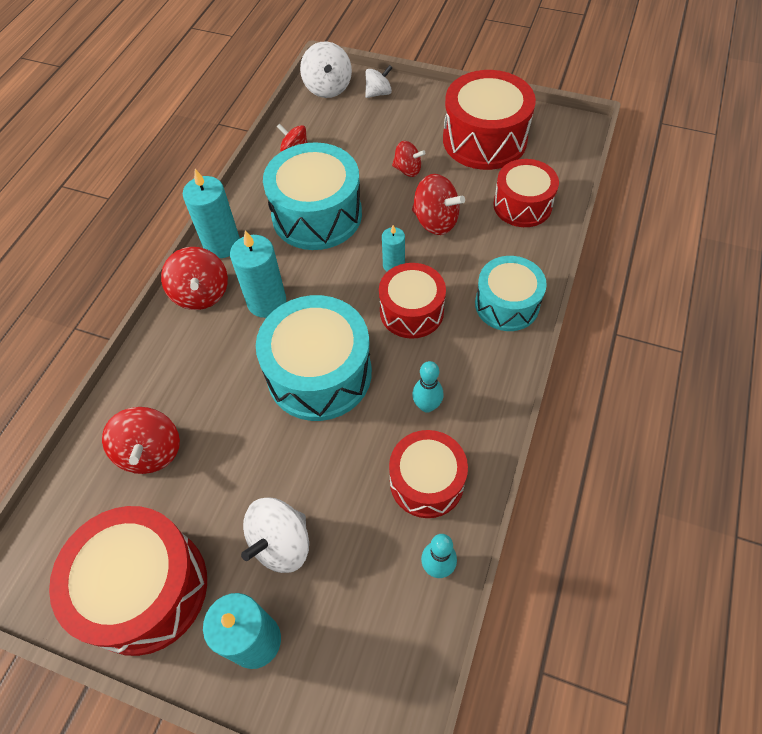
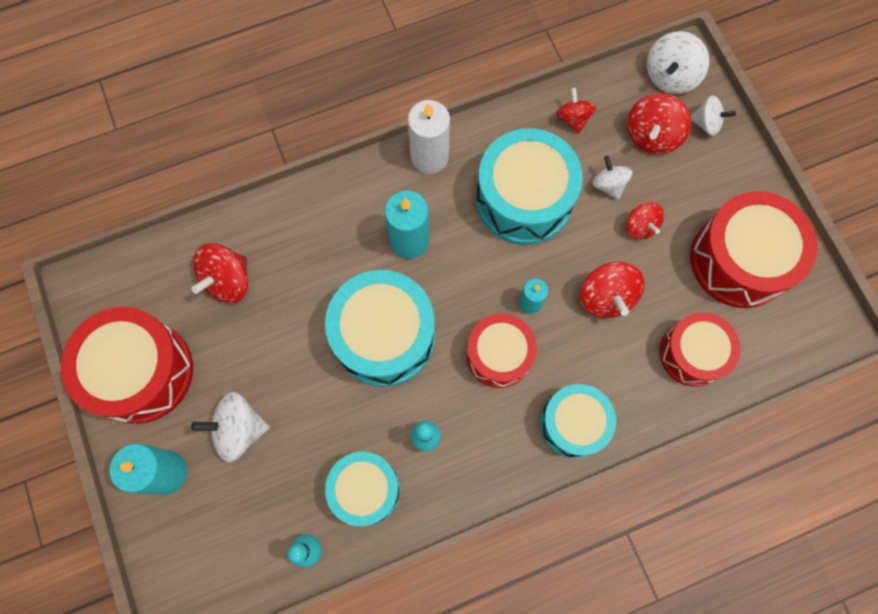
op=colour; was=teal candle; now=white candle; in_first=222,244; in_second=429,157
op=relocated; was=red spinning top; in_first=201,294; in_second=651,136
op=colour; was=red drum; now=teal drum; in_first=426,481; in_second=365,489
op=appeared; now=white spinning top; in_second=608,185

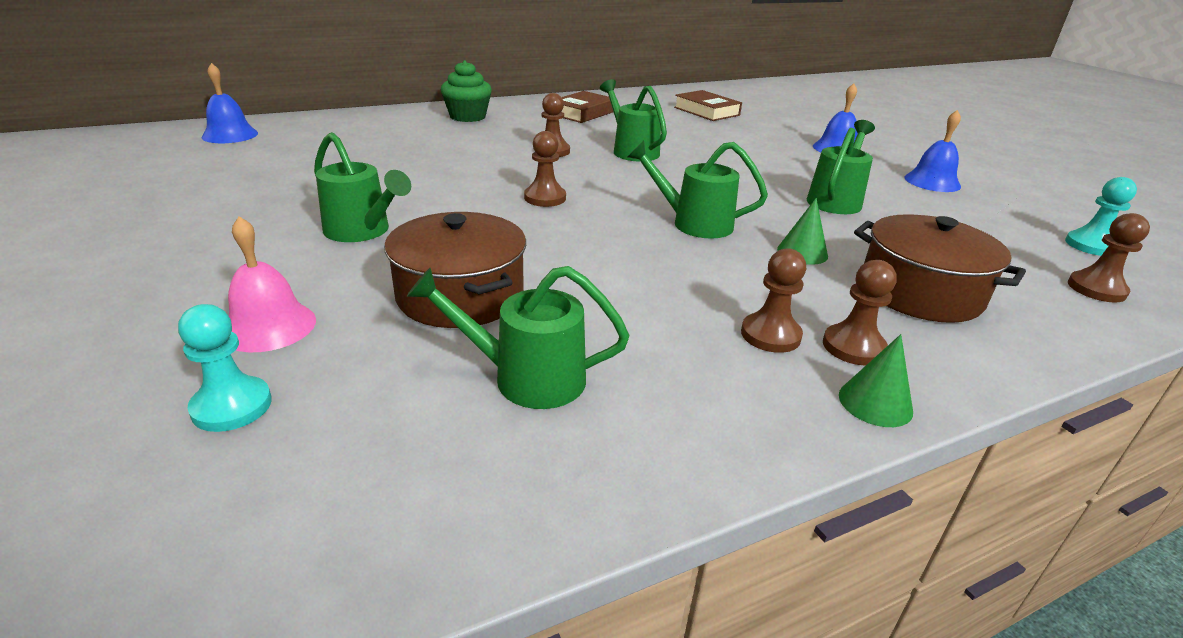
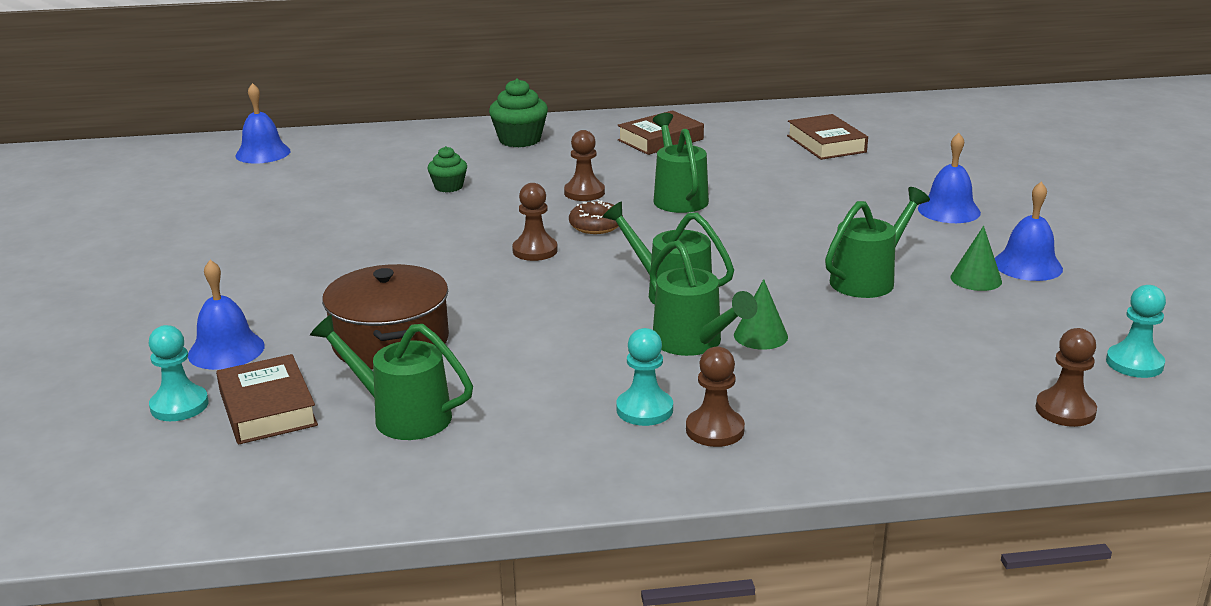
op=relocated; was=leaf-green watering pot; in_first=363,231; in_second=694,343
op=missing; was=dark brown cooking pot; in_first=920,292
op=colour; was=pink hand bell; now=cobalt hand bell; in_first=269,326; in_second=226,350
op=colour; was=dark brown chess pawn; now=teal chess pawn; in_first=770,335; in_second=644,409
op=relocated; was=leaf-green cone; in_first=875,403; in_second=976,279
op=appeared; now=leaf-green muffin; in_second=448,187
op=appeared; now=dark brown glazed donut; in_second=596,226
op=appeared; now=dark brown hardback; in_second=267,408

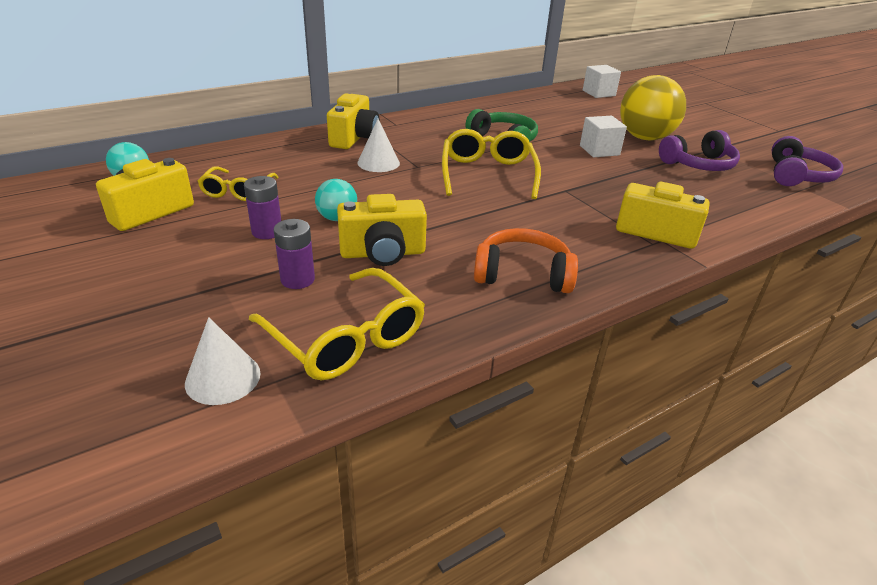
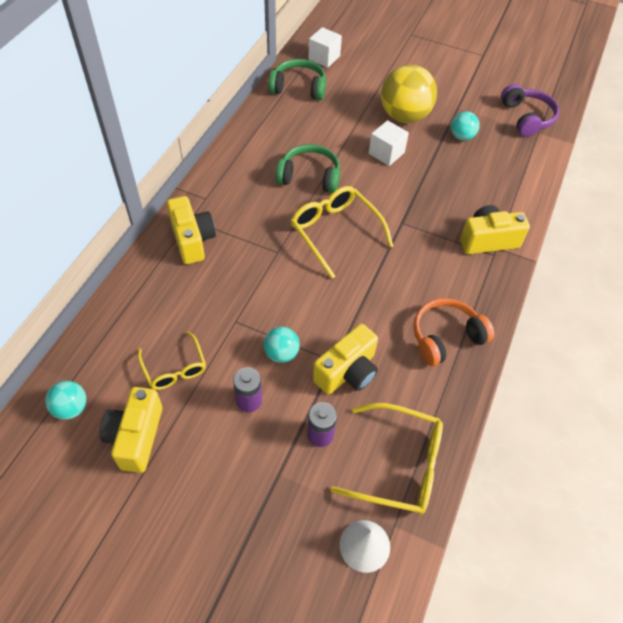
op=missing; was=white cone; in_first=378,163
op=exchanged; was=purple headphones; now=teal sphere; in_first=698,164; in_second=461,136
op=appeared; now=leaf-green headphones; in_second=298,88

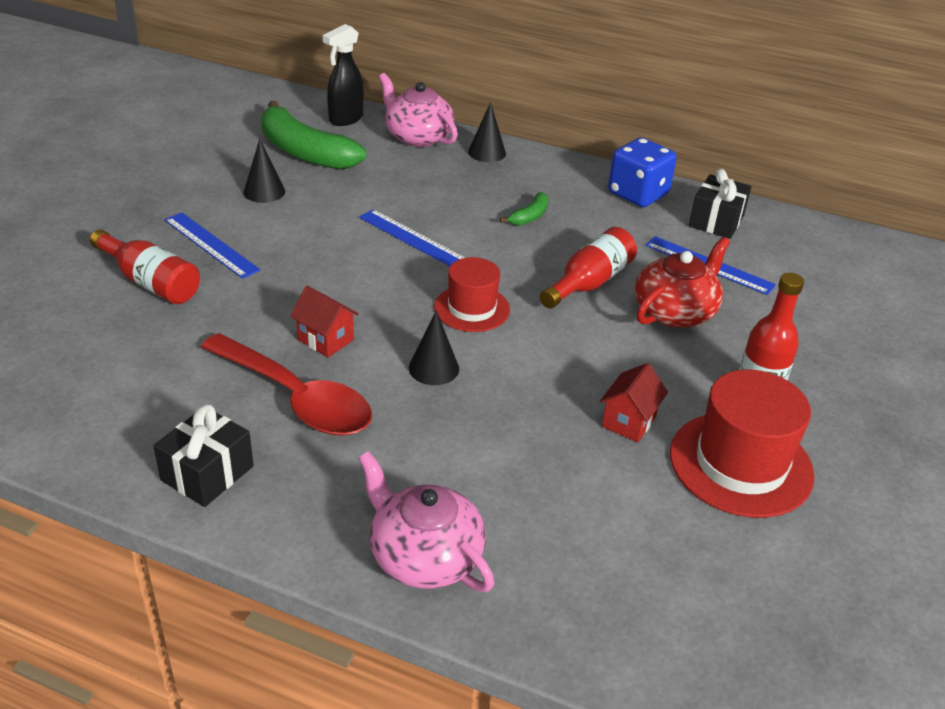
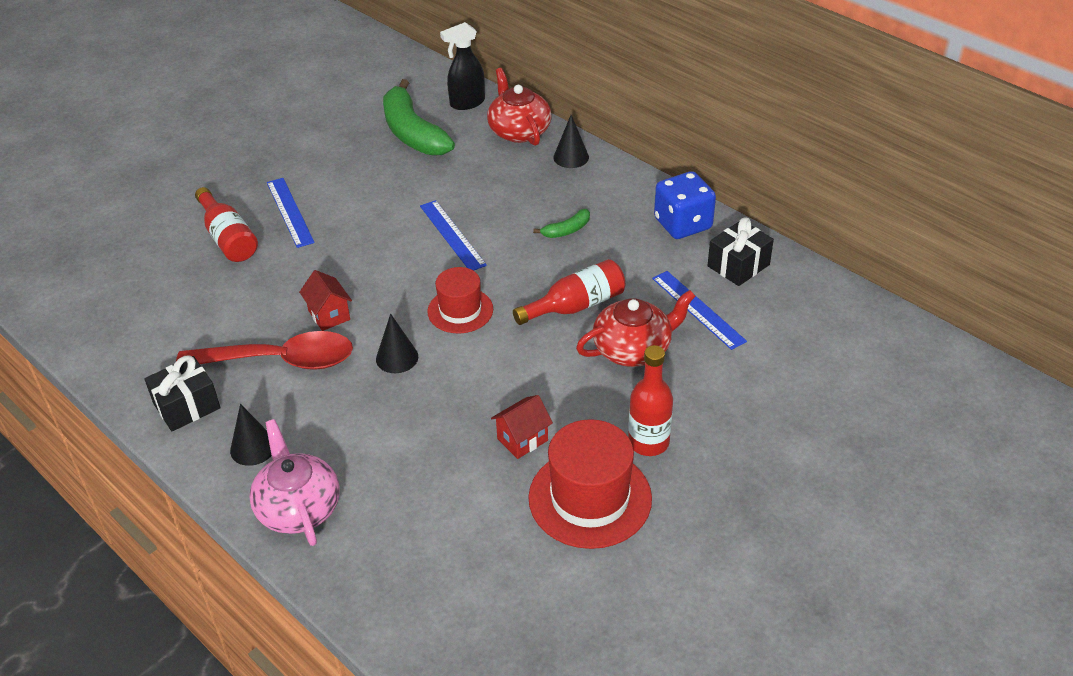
op=colour; was=pink teapot; now=red teapot; in_first=417,137; in_second=519,131
op=relocated; was=black cone; in_first=264,191; in_second=253,447
op=spun; was=red spoon; in_first=296,398; in_second=280,360; clockwise=-60

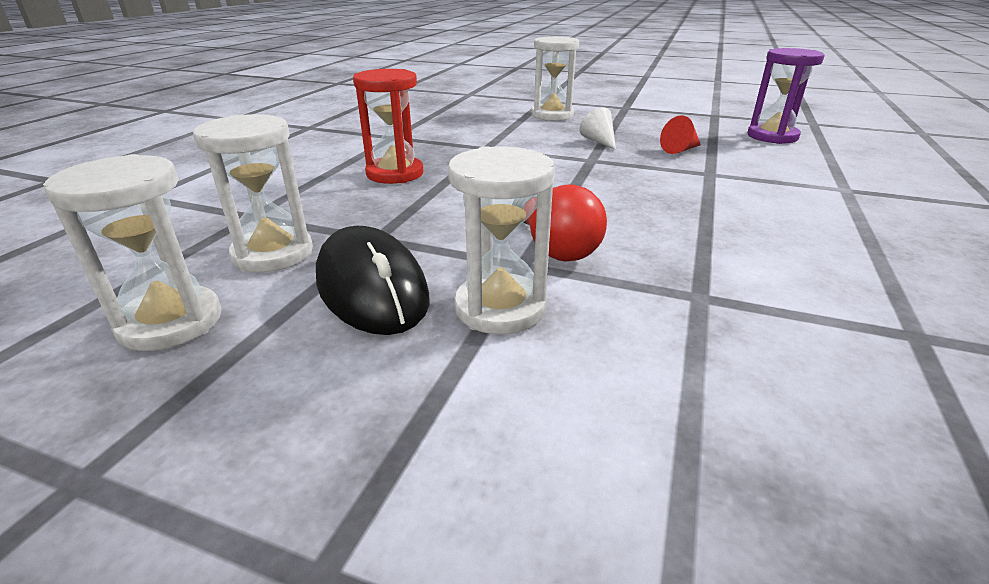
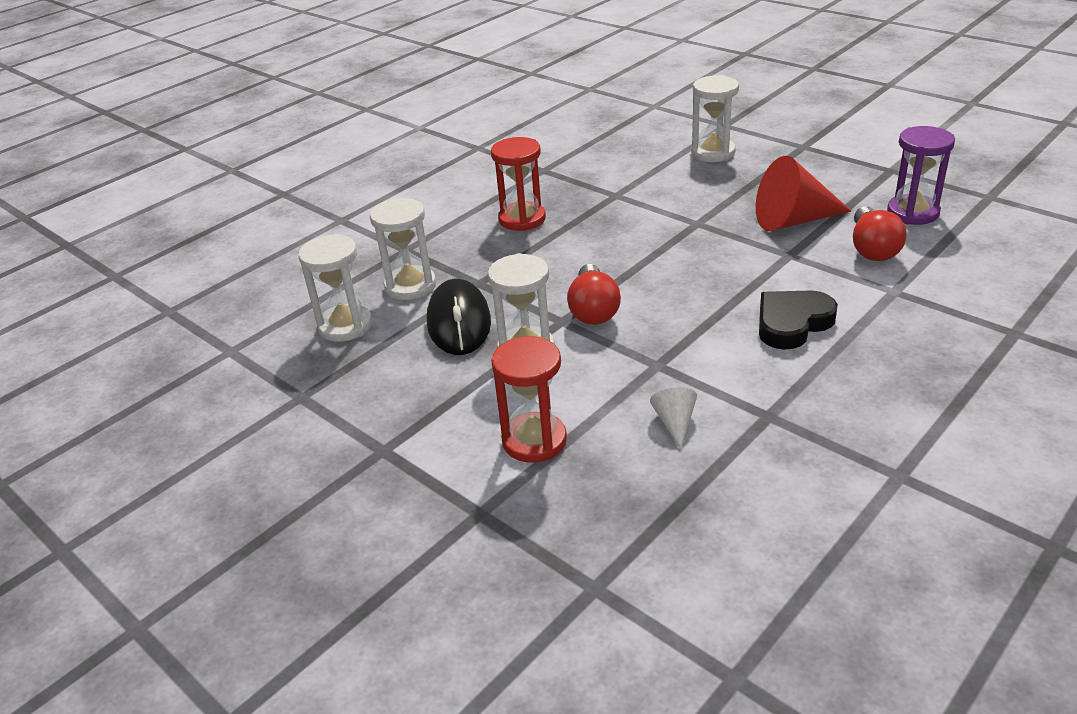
op=relocated; was=white cone; in_first=599,141; in_second=675,423
op=size; was=red cone; in_first=680,150; in_second=793,220; ratio=2.06
op=appeared; now=red bulb; in_second=872,248
op=appeared; now=black heart shape; in_second=792,323
op=appeared; now=red sand timer; in_second=534,440

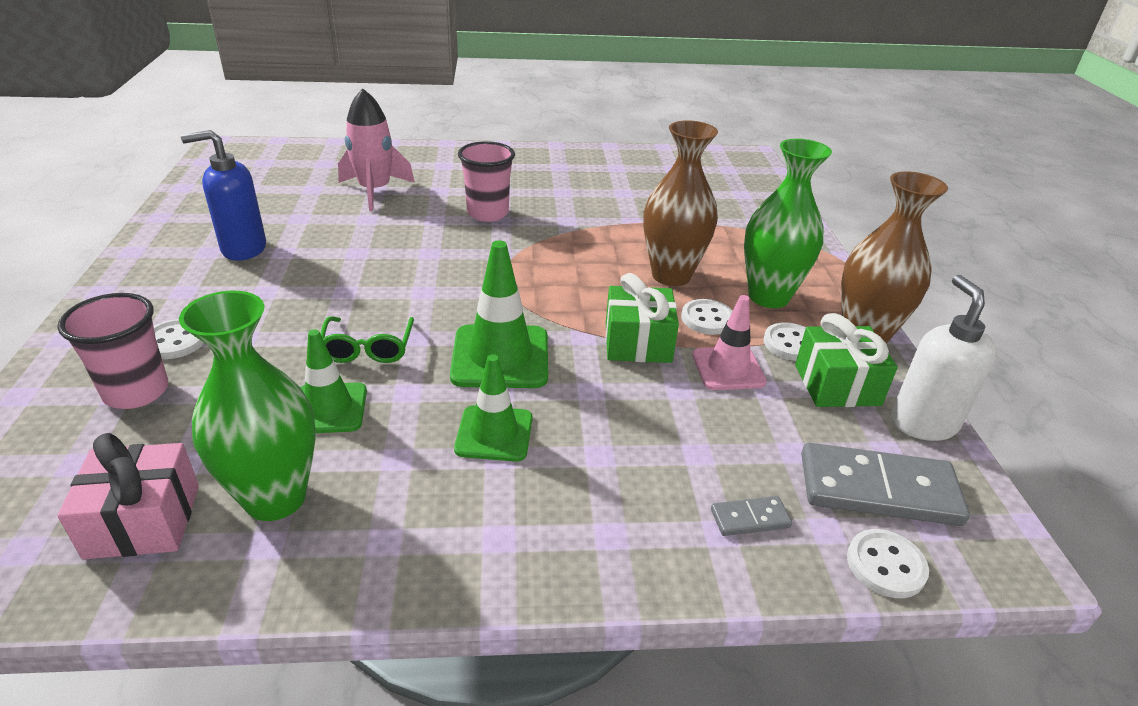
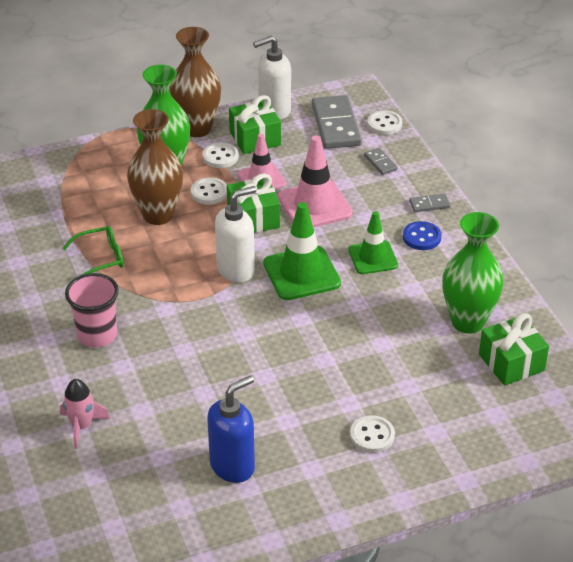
op=size; was=pink rocket; in_first=375,191; in_second=82,426; ratio=0.64
op=spun; was=cobalt soap dispenser; in_first=243,249; in_second=233,466; clockwise=-105
op=missing; was=pink cup; in_first=136,392
op=relocated; was=leaf-green eyeglasses; in_first=368,348; in_second=101,258
op=missing; was=leaf-green safety cone; in_first=329,408
op=colour; was=pink wrapped gift; now=leaf-green wrapped gift; in_first=143,521; in_second=511,362
op=appeared; now=pink safety cone; in_second=314,205
op=appeared; now=white soap dispenser; in_second=236,270
op=appeared; now=gray domino; in_second=429,204
op=appeared; now=cobalt button; in_second=421,237

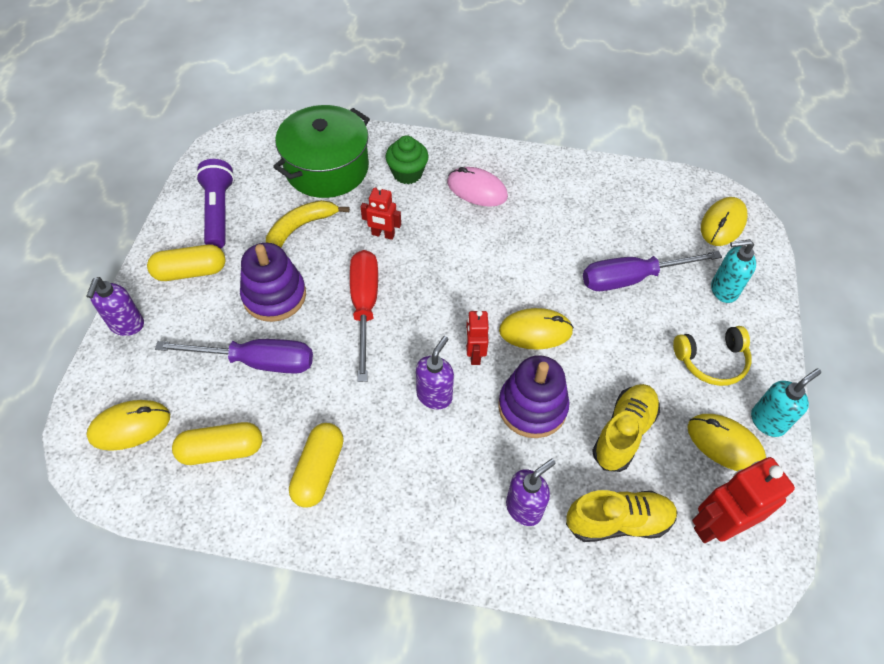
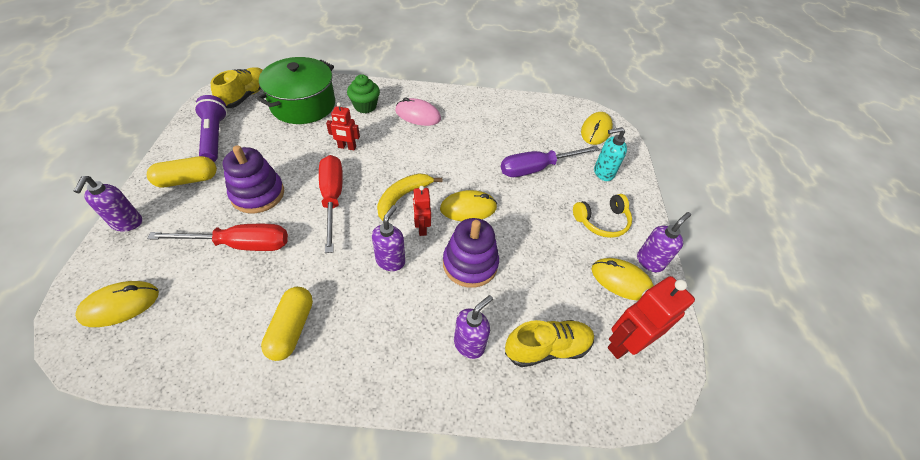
op=relocated; was=bright yellow banana; in_first=300,228; in_second=403,197
op=colour; was=purple hand screwdriver; now=red hand screwdriver; in_first=256,361; in_second=240,244
op=colour; was=teal soap dispenser; now=purple soap dispenser; in_first=767,421; in_second=650,261
op=relocated; was=bright yellow shoe; in_first=623,433; in_second=246,96
op=missing; was=bright yellow capsule; in_first=221,450

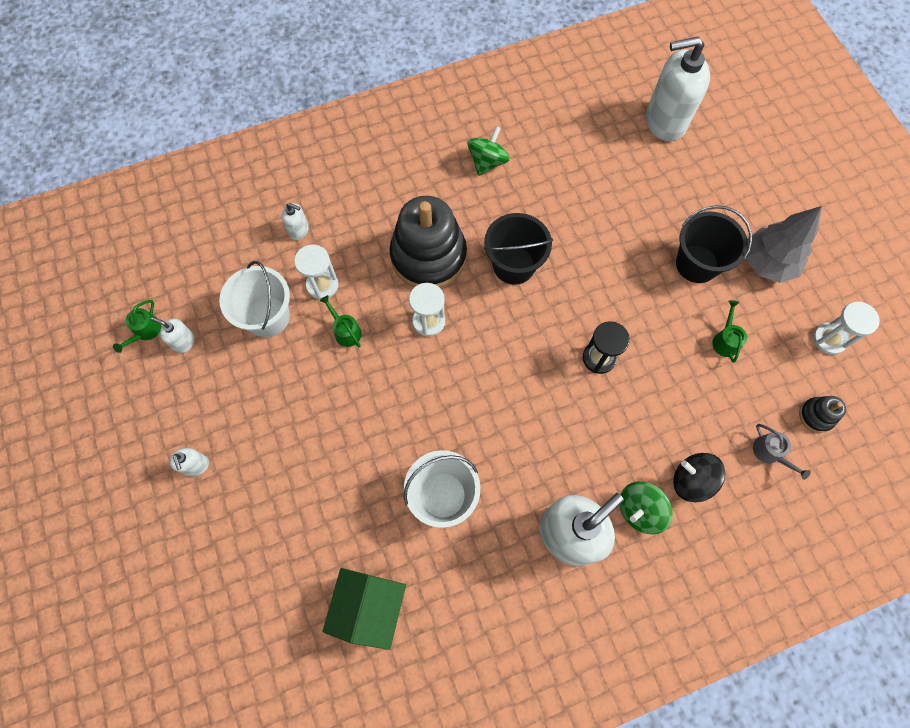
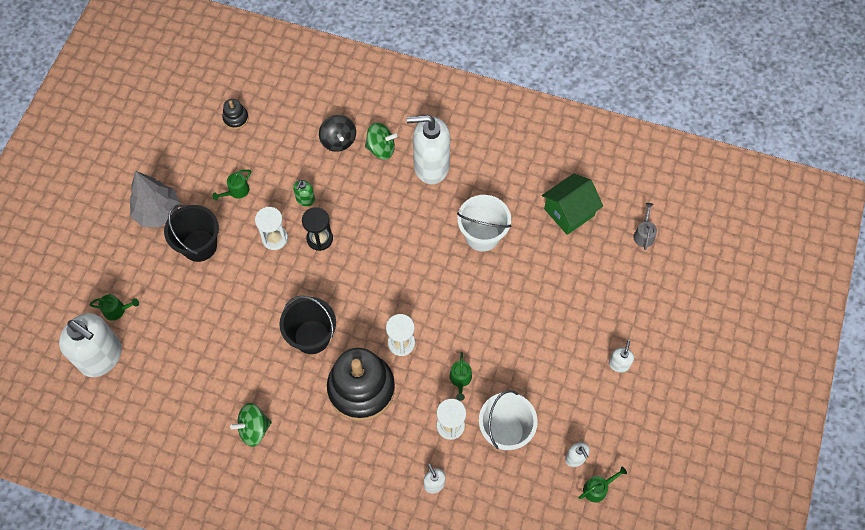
op=relocated; was=white sand timer; in_first=829,339; in_second=274,238
op=relocated; was=gray watering pot; in_first=769,453; in_second=644,234
op=appeared; now=leaf-green soap dispenser; in_second=305,199
op=appeared; now=leaf-green watering pot; in_second=117,310

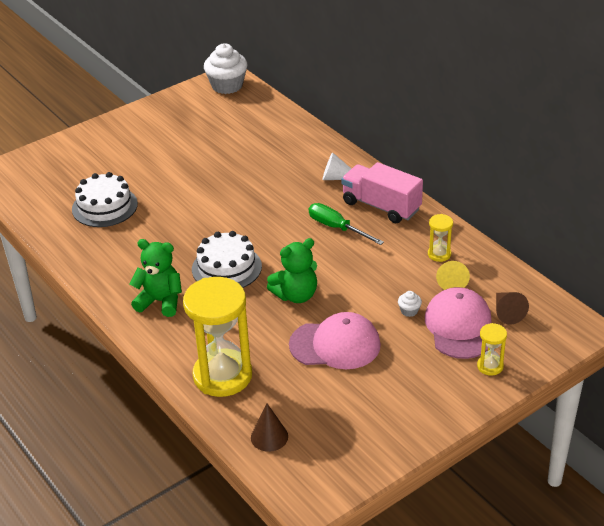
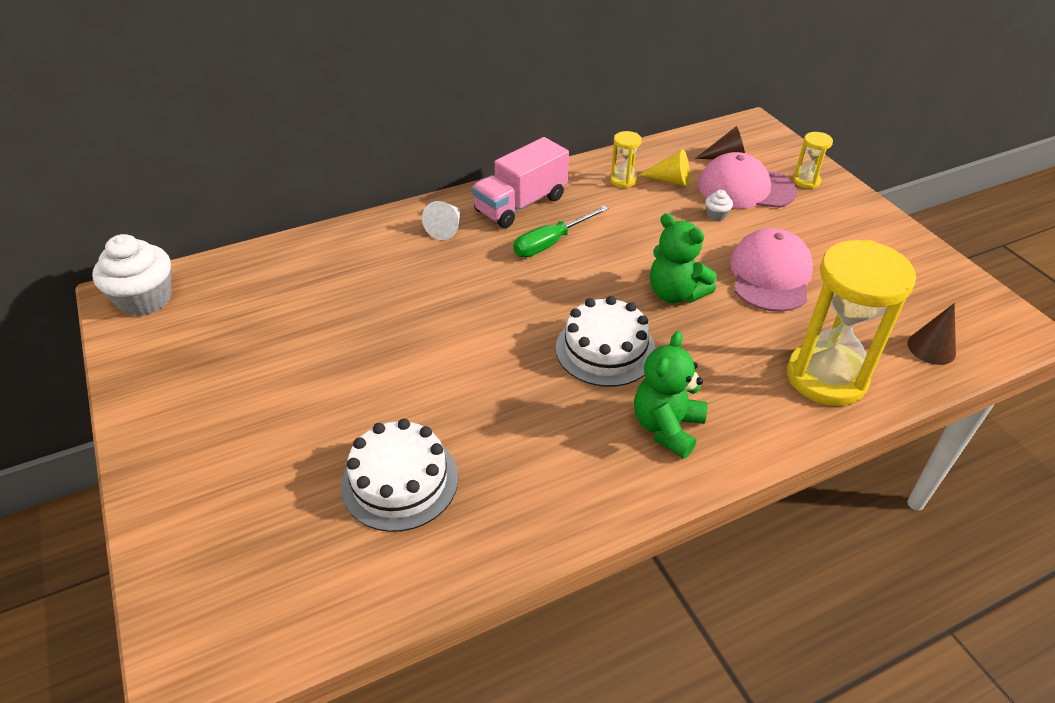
op=spun; was=leaf-green teddy; in_first=296,295; in_second=675,293; clockwise=150

